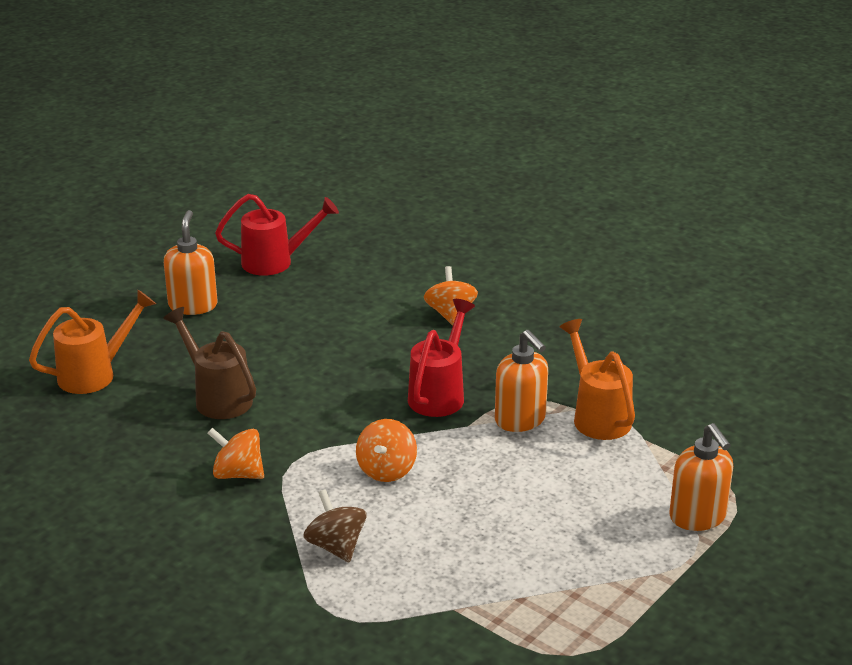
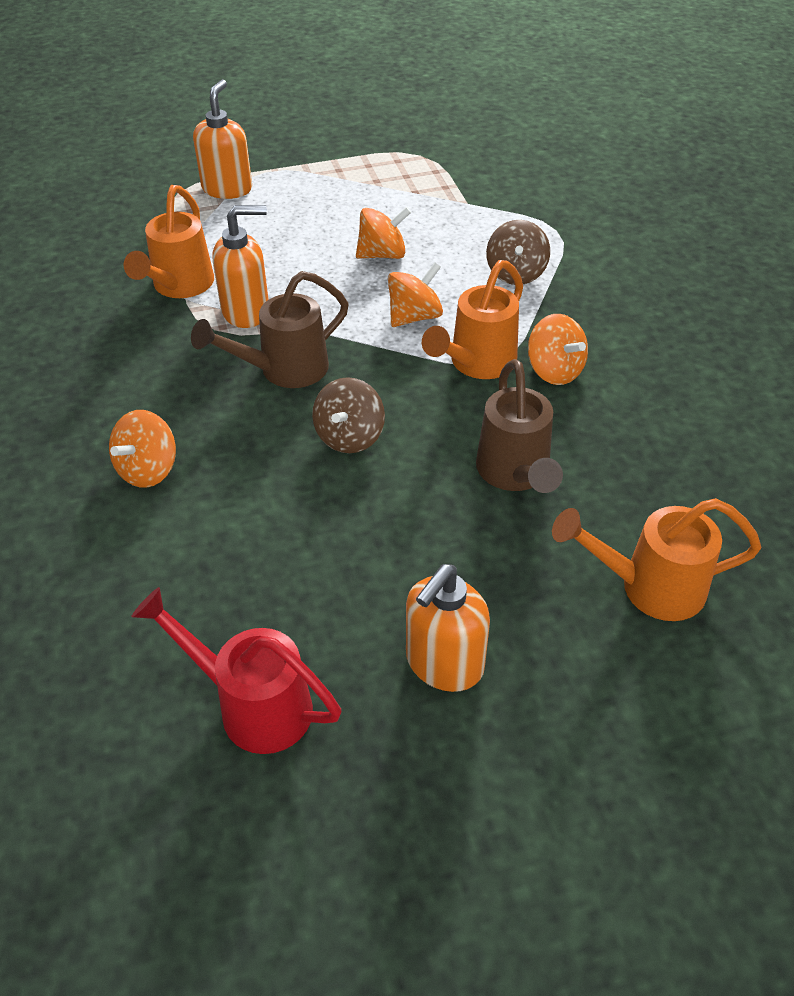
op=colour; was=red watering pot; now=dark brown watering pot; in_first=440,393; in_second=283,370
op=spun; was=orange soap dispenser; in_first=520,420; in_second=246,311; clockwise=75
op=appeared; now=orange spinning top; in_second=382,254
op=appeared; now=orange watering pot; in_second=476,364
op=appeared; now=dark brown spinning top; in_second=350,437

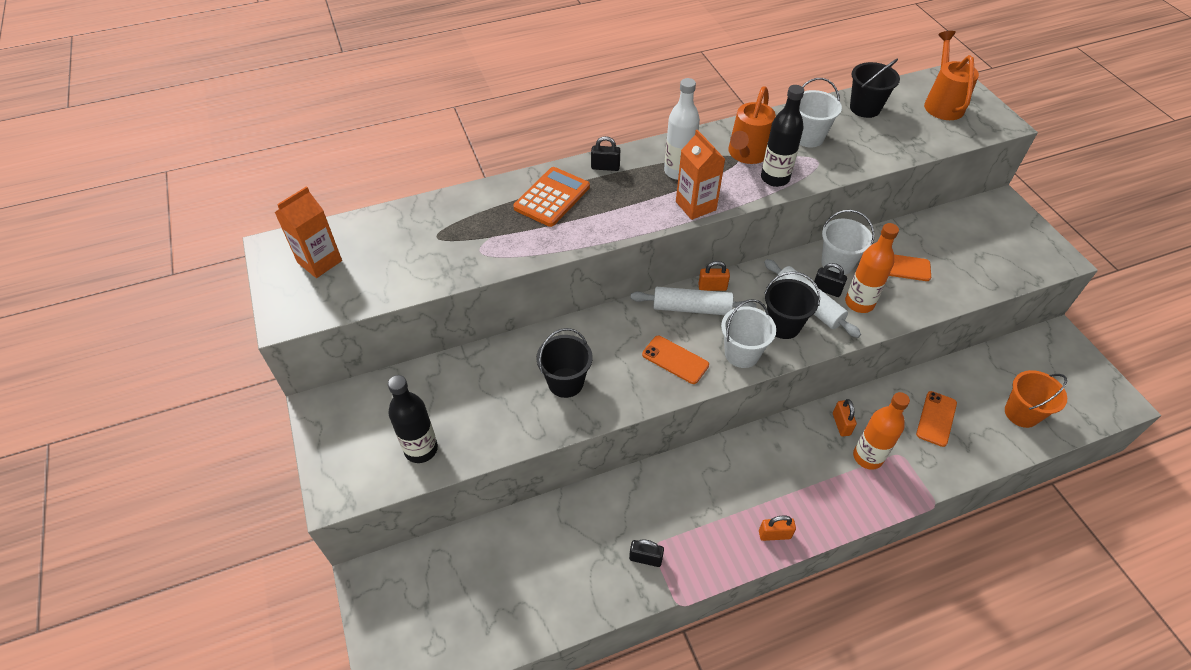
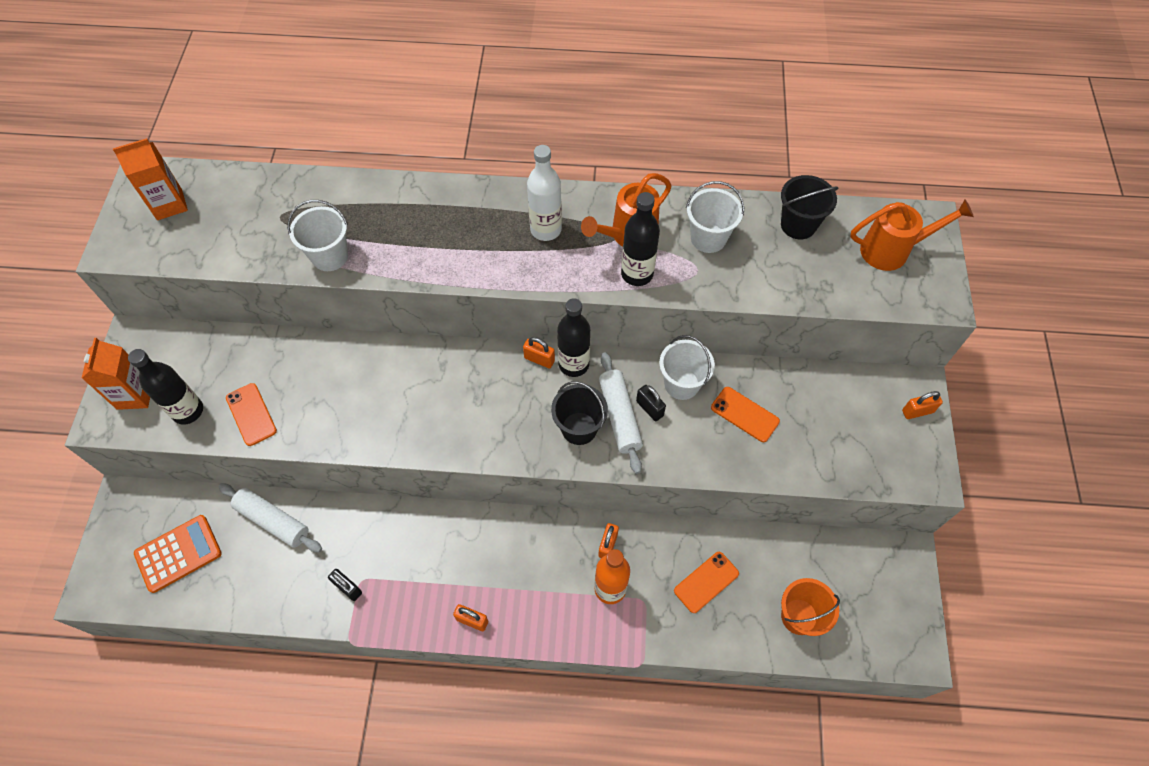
op=spun; was=orange watering pot; in_first=942,103; in_second=892,250; clockwise=60
op=relocated; was=orange carton; in_first=695,206; in_second=135,395
op=missing; was=black padlock; in_first=605,167
op=relocated; was=orange adding machine; in_first=552,197; in_second=178,553
op=missing; was=orange drink bottle; in_first=859,303
op=relocated; was=white rolling pin; in_first=691,308; in_second=273,520
op=relocated; was=white sand bucket; in_first=742,353; in_second=330,256
op=missing; was=black sand bucket; in_first=565,382
op=relocated; was=orange phone; in_first=675,360; in_second=251,414
op=appeared; now=black drink bottle; in_second=573,364
op=appeared; now=orange padlock; in_second=917,411

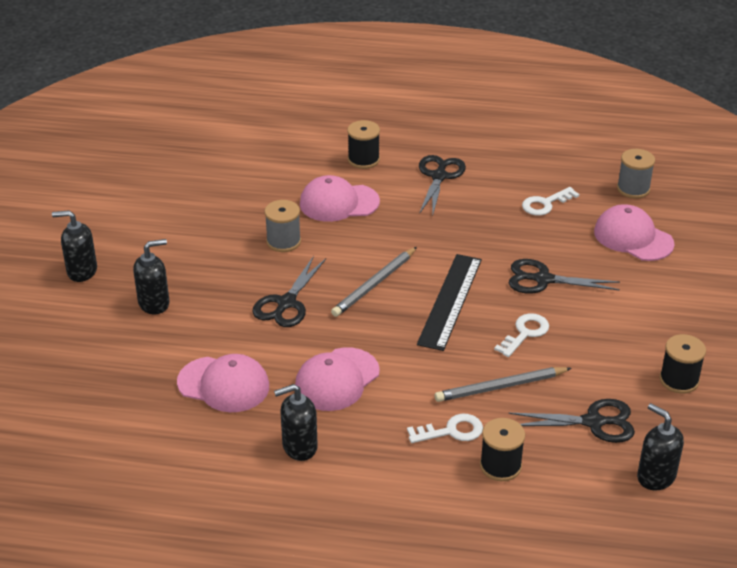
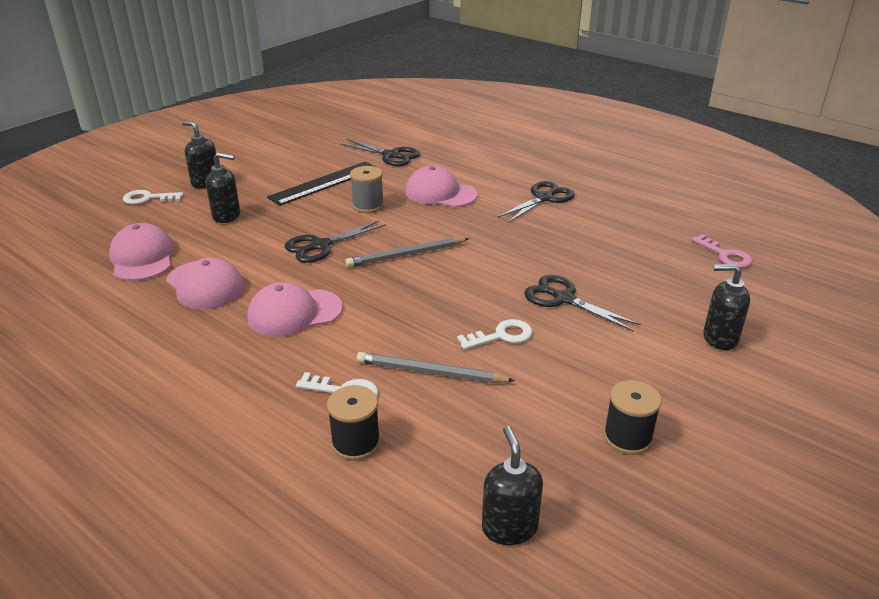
op=missing; was=black bobbin; in_first=363,159
op=exchanged; was=gray bobbin; now=pink door key; in_first=633,189; in_second=725,255
op=relocated; was=white door key; in_first=545,204; in_second=148,198
op=relocated; was=pink peaked cap; in_first=633,237; in_second=142,258
op=relocated; was=black ruler; in_first=450,301; in_second=324,183
op=relocated; was=black soap dispenser; in_first=299,447; in_second=719,338
op=relocated; was=black pair of scissors; in_first=593,422; in_second=391,155

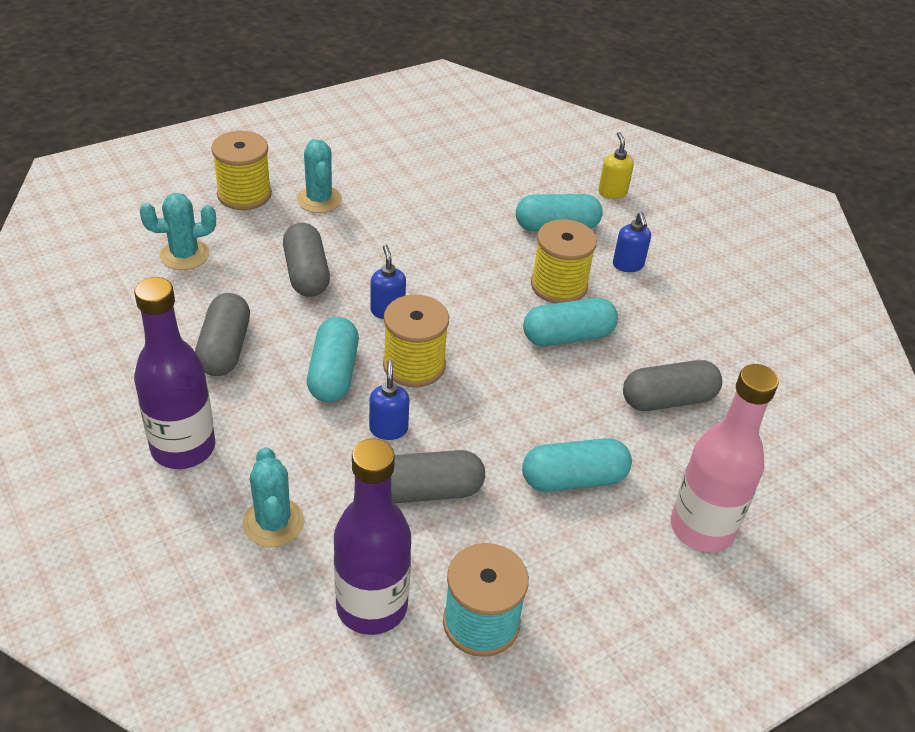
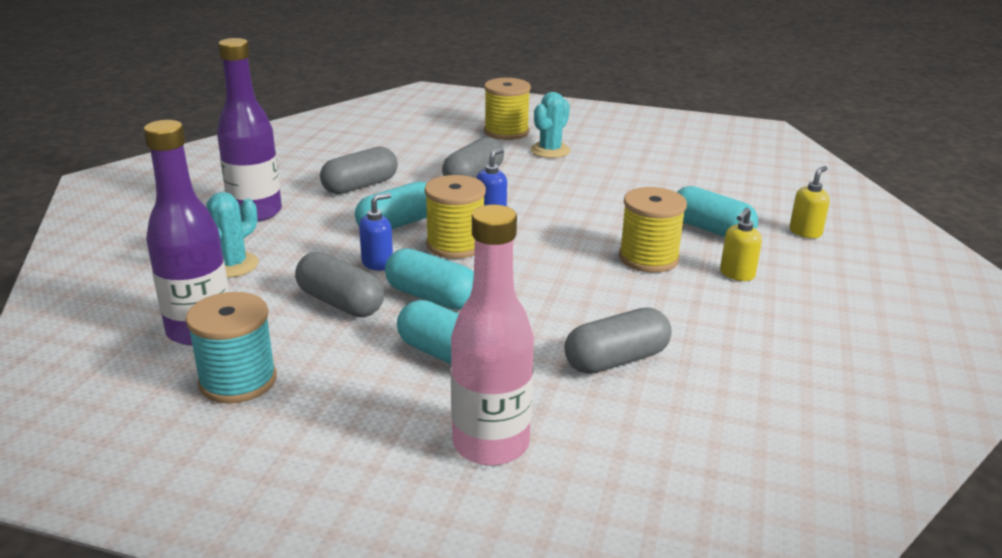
op=missing; was=teal saguaro cactus; in_first=184,255
op=colour; was=cobalt soap dispenser; now=bright yellow soap dispenser; in_first=628,265; in_second=737,274
op=relocated; was=teal capsule; in_first=568,336; in_second=432,297
op=spun; was=gray capsule; in_first=668,400; in_second=616,360; clockwise=-60

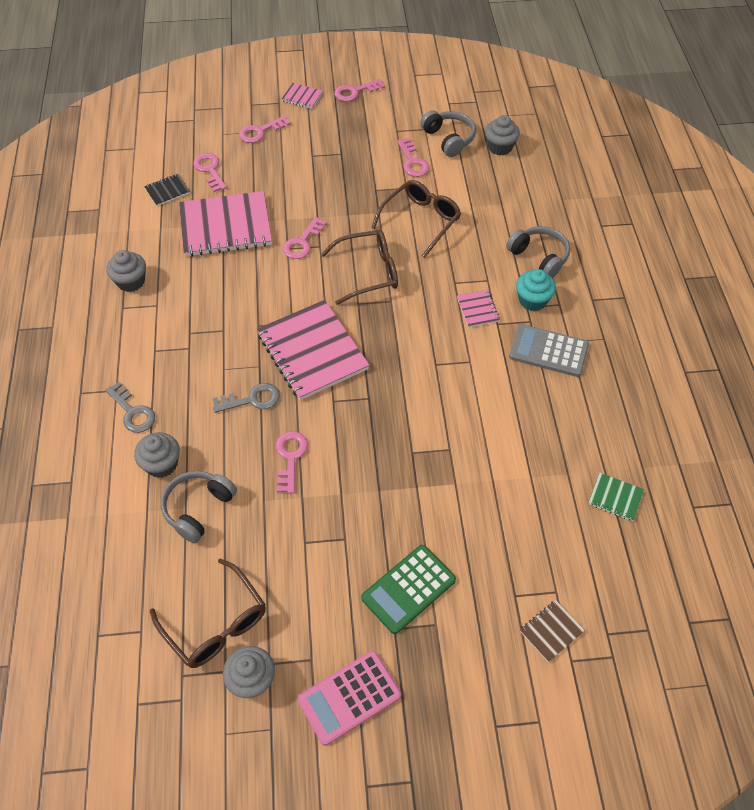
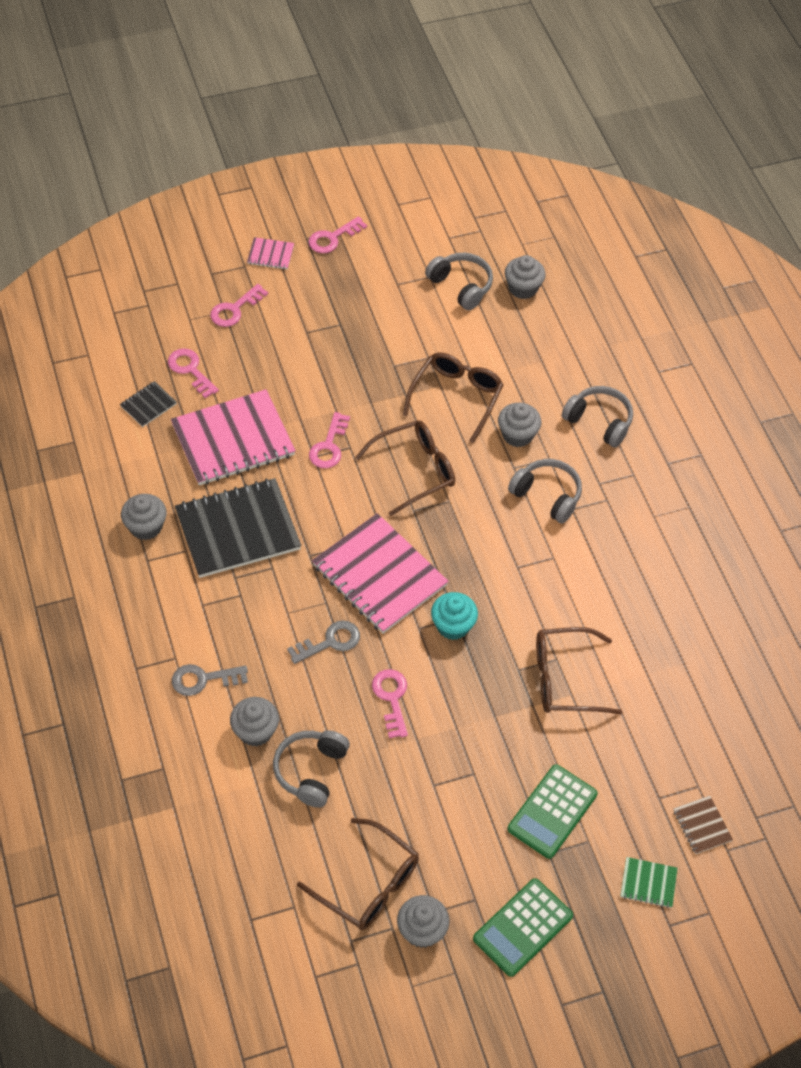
op=missing; was=pink door key; in_first=413,162
op=relocated; was=teal muffin; in_first=532,300; in_second=453,625
op=exchanged; was=pink exercise book; now=gray headphones; in_first=477,309; in_second=547,496
op=missing; was=gray adding machine; in_first=548,351
op=spun; was=gray door key; in_first=133,412; in_second=203,679; clockwise=135
op=relocated; was=leaf-green exercise book; in_first=615,497; in_second=648,883
op=spun; was=dark brown exercise book; in_first=551,631; in_second=702,825; clockwise=-60
op=colour; was=pink adding machine; now=leaf-green adding machine; in_first=349,697; in_second=523,927
op=appeared; now=gray muffin; in_second=517,435
op=appeared; now=black exercise book; in_second=238,530
op=appeared; now=dark brown eyeglasses; in_second=565,679

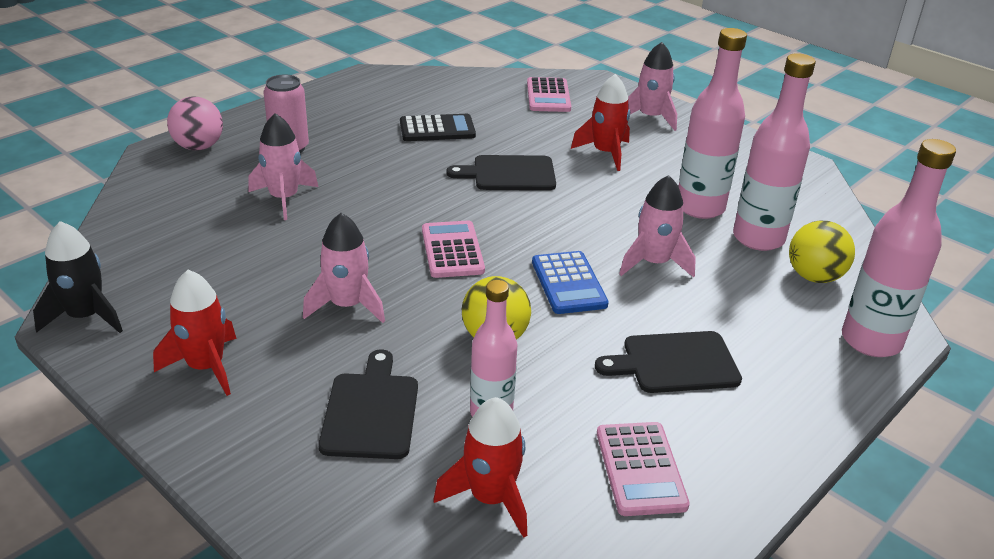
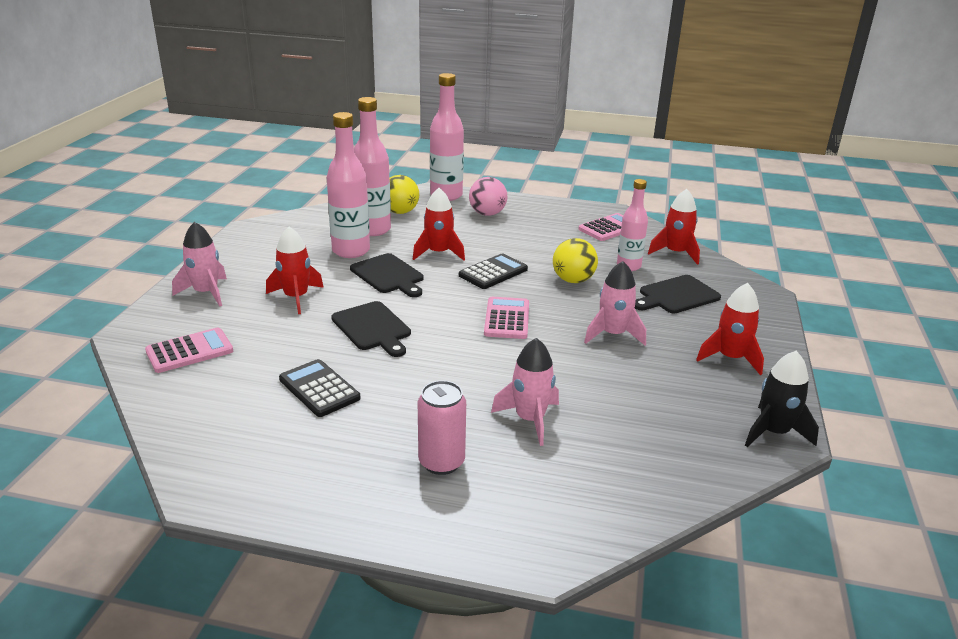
op=relocated; was=pink sphere; in_first=199,147; in_second=487,214
op=colour; was=pink rocket; now=red rocket; in_first=654,263; in_second=438,253
op=spun; was=pink adding machine; in_first=452,250; in_second=506,319; clockwise=135
op=colour; was=cobalt adding machine; now=black adding machine; in_first=569,283; in_second=493,272
op=relocated; was=black bread board; in_first=675,363; in_second=388,275

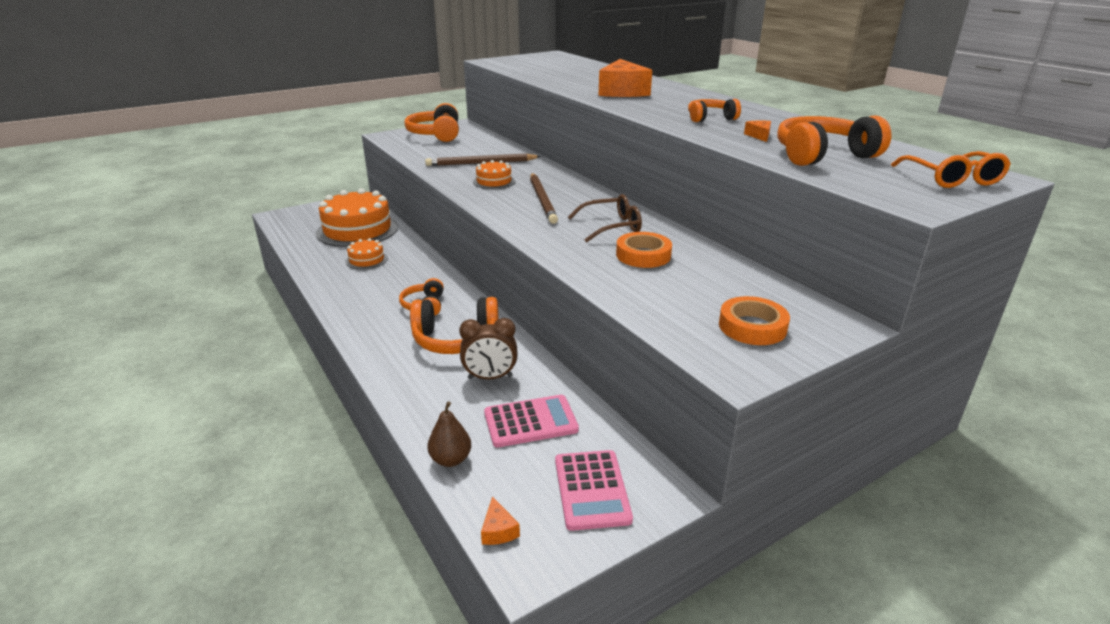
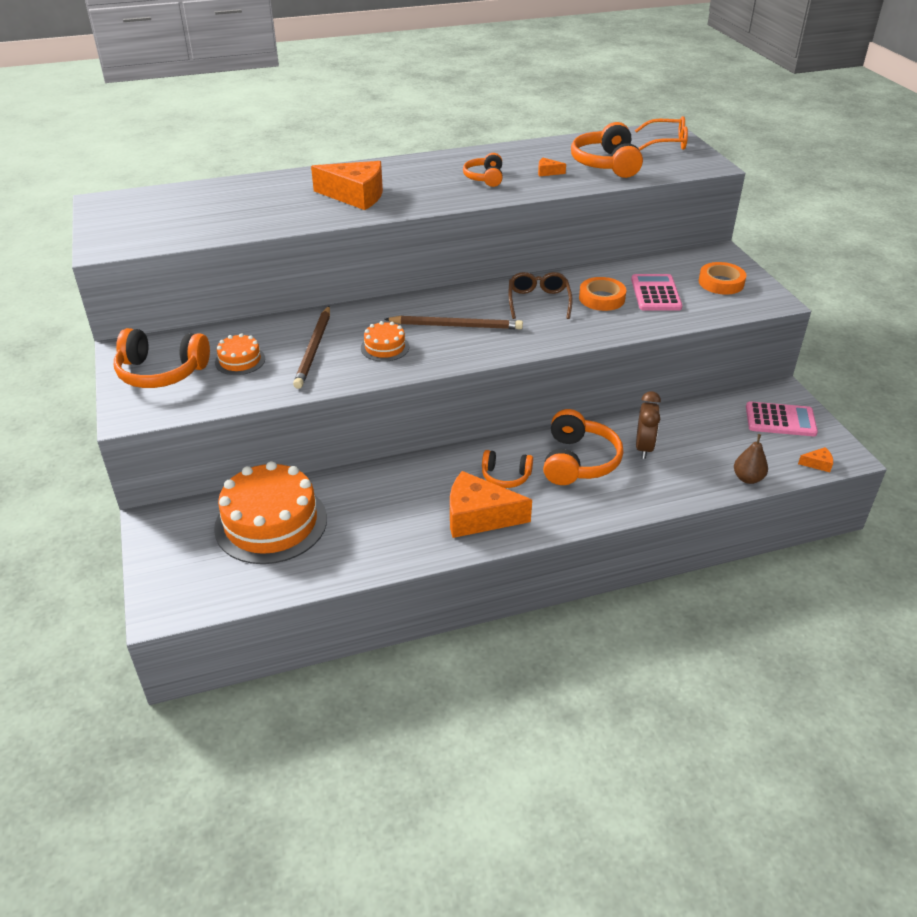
op=relocated; was=orange layer cake; in_first=366,260; in_second=240,360
op=relocated; was=pink adding machine; in_first=530,422; in_second=656,293
op=appeared; now=orange piece of cheese; in_second=478,516

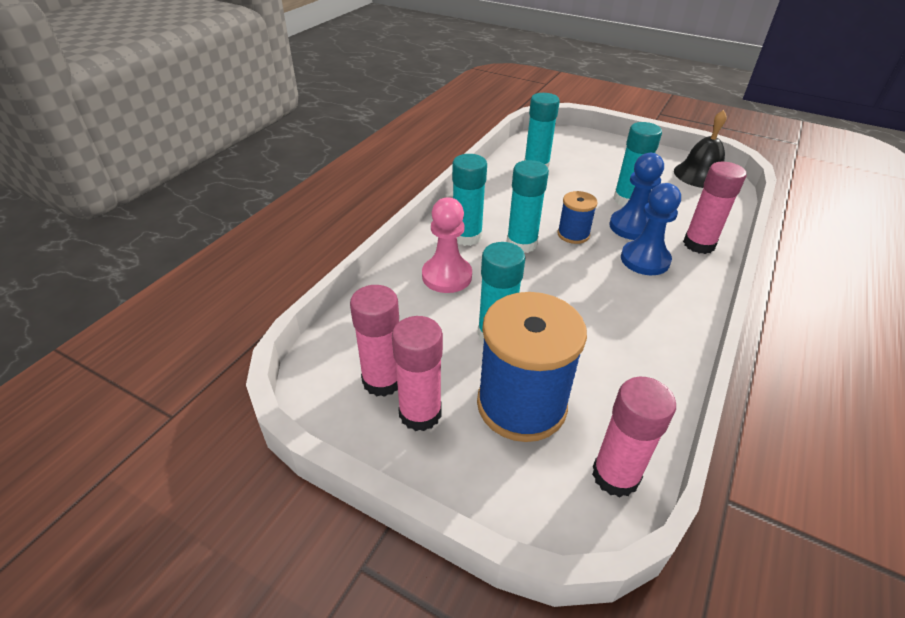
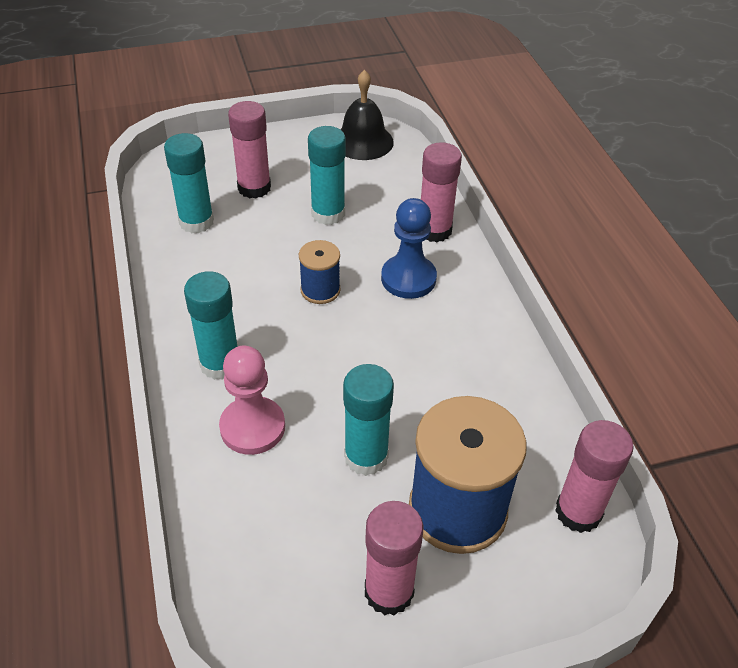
op=missing; was=cobalt chess pawn; in_first=632,227
op=missing; was=teal glue; in_first=521,243
op=relocated; was=pink glue; in_first=382,380; in_second=254,188

